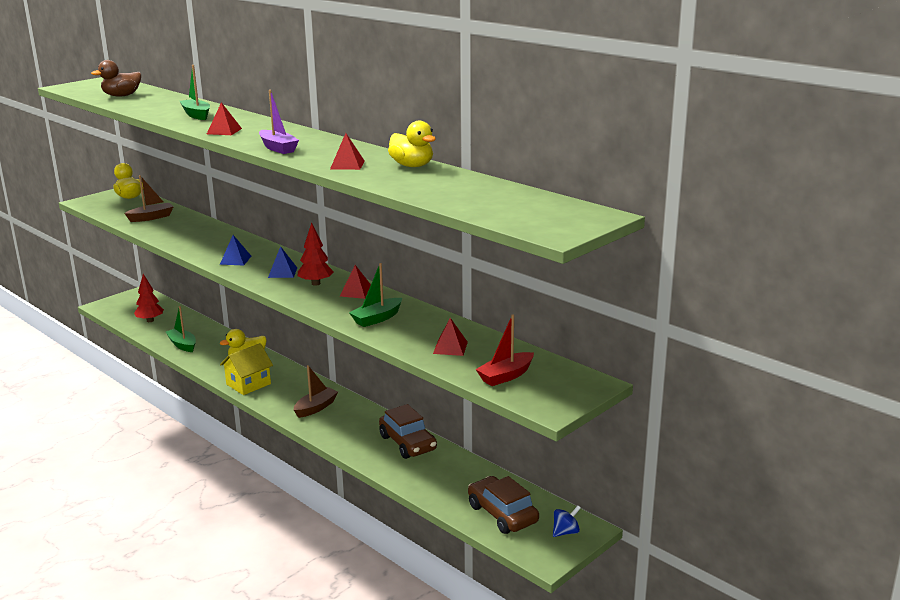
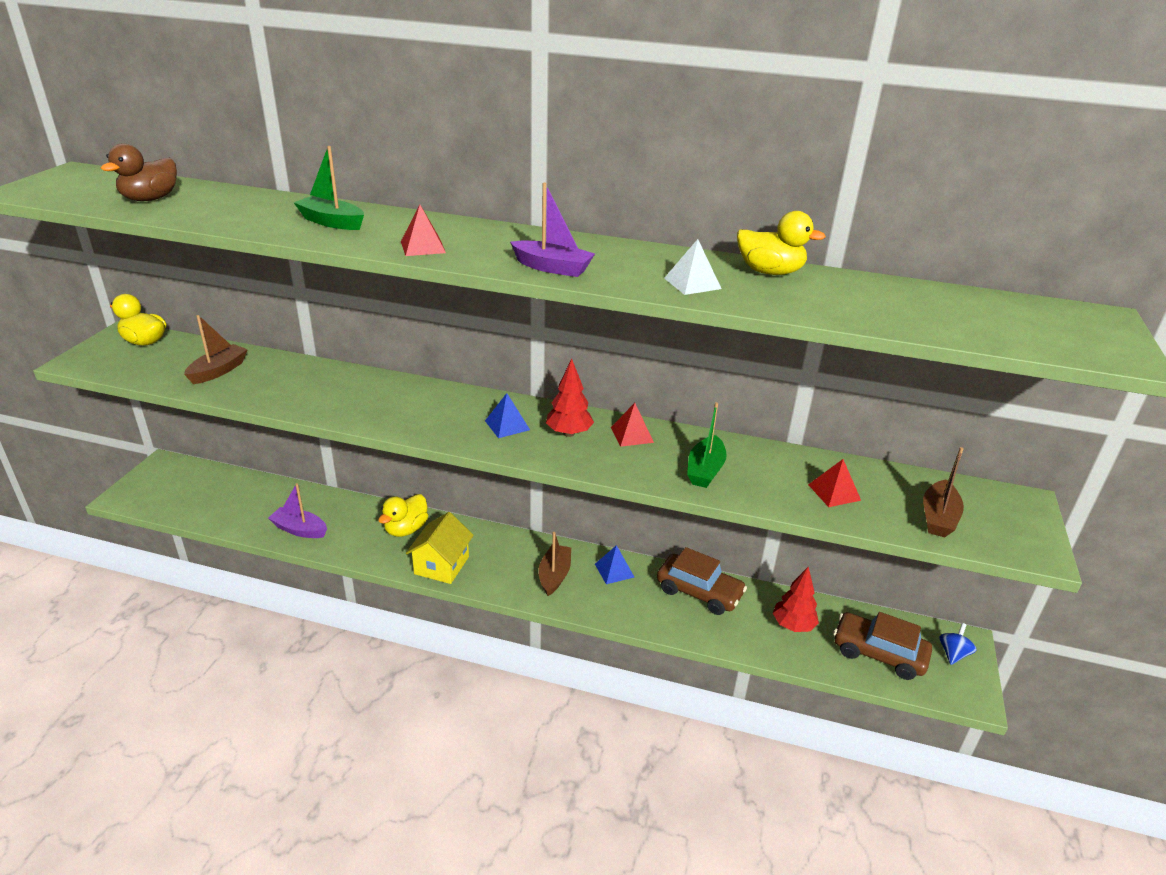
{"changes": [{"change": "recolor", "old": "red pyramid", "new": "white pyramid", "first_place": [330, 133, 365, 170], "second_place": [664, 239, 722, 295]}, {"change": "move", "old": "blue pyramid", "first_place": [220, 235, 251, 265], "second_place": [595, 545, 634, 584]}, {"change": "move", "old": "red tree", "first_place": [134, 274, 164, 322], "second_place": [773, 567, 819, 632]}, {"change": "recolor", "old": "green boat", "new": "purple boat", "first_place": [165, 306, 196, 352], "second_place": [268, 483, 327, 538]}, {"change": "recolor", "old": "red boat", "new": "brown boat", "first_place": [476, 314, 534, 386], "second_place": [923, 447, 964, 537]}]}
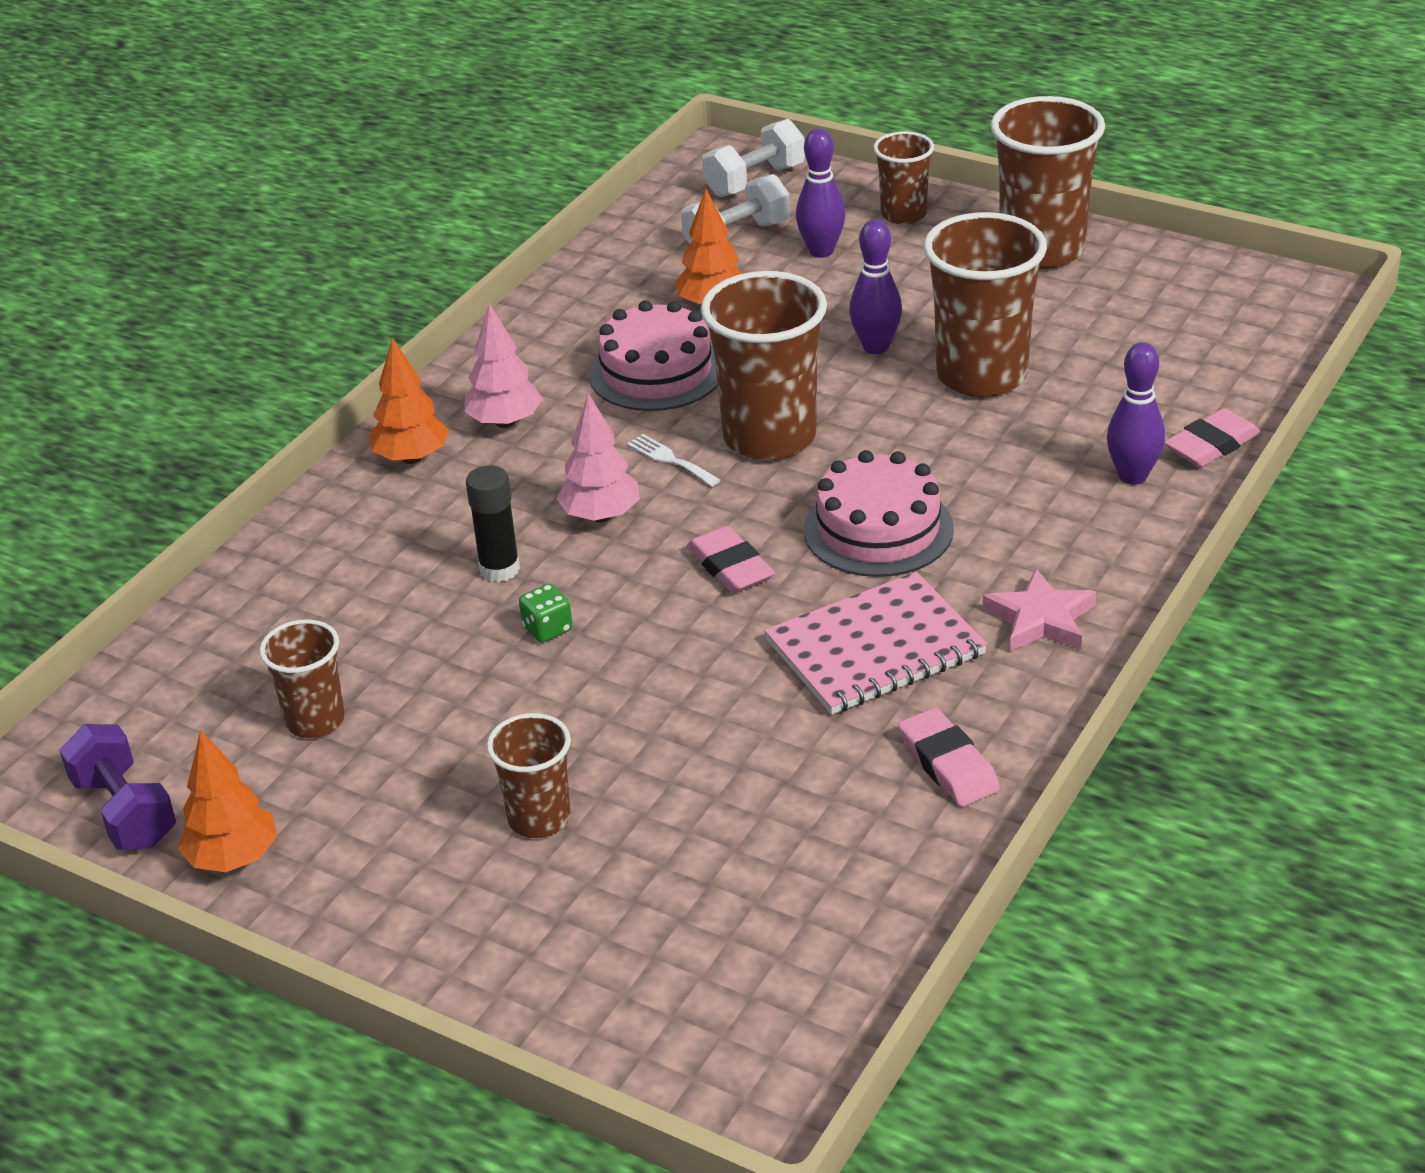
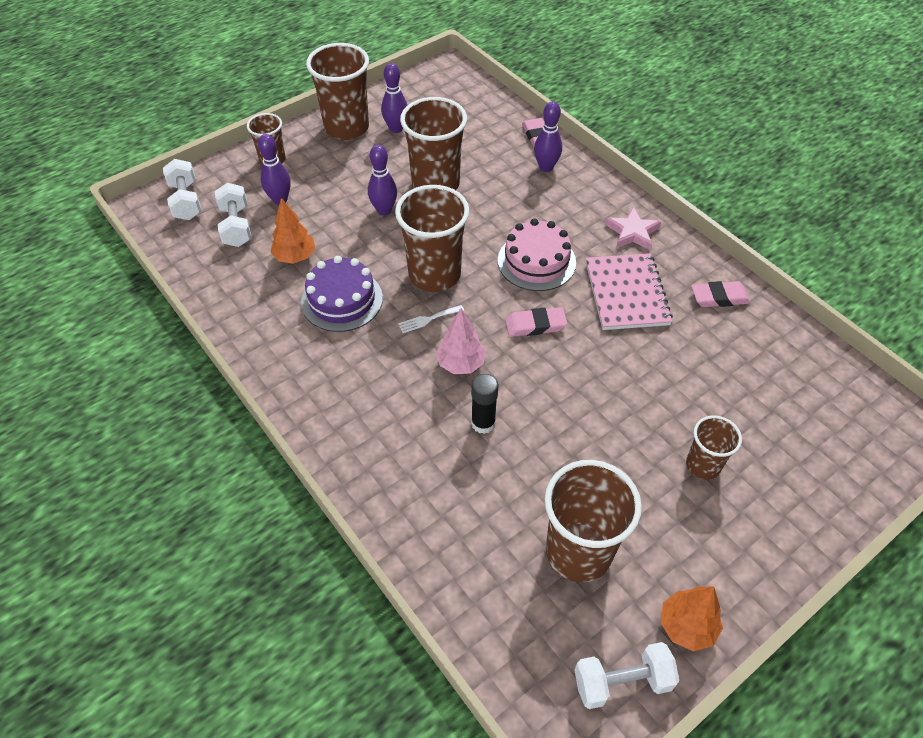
{"changes": [{"change": "recolor", "old": "pink cake", "new": "purple cake", "first_place": [589, 300, 718, 411], "second_place": [301, 256, 383, 332]}, {"change": "delete", "old": "pink tree", "first_place": [464, 303, 543, 428]}, {"change": "delete", "old": "orange tree", "first_place": [369, 338, 449, 464]}, {"change": "delete", "old": "green dice", "first_place": [519, 584, 572, 643]}, {"change": "resize", "old": "brown cup", "first_place": [259, 620, 345, 738], "second_place": [545, 460, 642, 582], "factor": 1.79}, {"change": "recolor", "old": "purple dumbbell", "new": "white dumbbell", "first_place": [59, 724, 176, 849], "second_place": [574, 642, 679, 709]}, {"change": "insert", "new": "purple bowling pin", "second_place": [381, 63, 407, 133]}]}
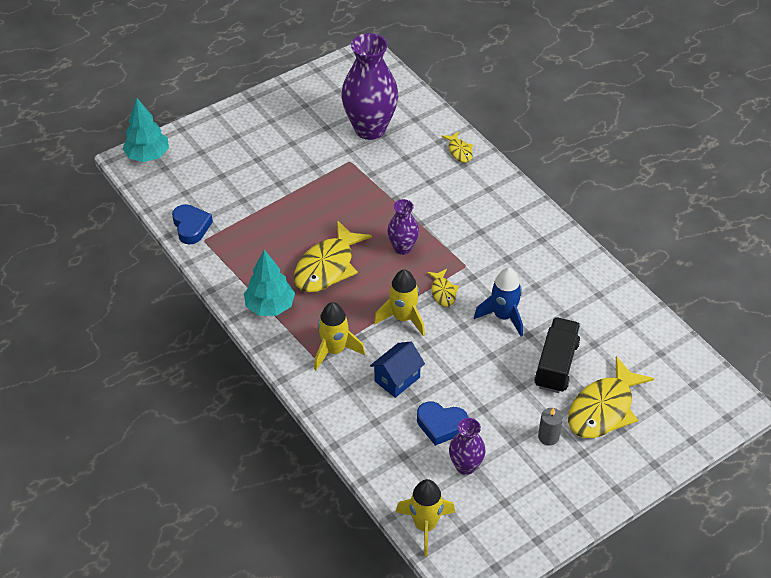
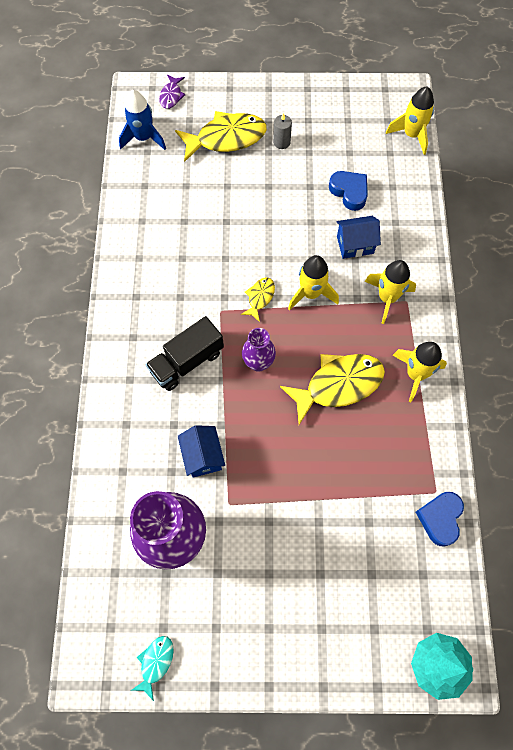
{"changes": [{"change": "delete", "old": "yellow fish", "first_place": [441, 131, 473, 163]}, {"change": "replace", "old": "turquoise tree", "new": "yellow rocket", "first_place": [244, 250, 295, 316], "second_place": [392, 342, 447, 402]}, {"change": "move", "old": "blue rocket", "first_place": [474, 268, 523, 336], "second_place": [119, 90, 166, 150]}, {"change": "move", "old": "black truck", "first_place": [534, 317, 580, 393], "second_place": [146, 316, 224, 391]}, {"change": "delete", "old": "purple vase", "first_place": [449, 418, 485, 475]}, {"change": "insert", "new": "purple fish", "second_place": [159, 75, 186, 109]}, {"change": "insert", "new": "blue house", "second_place": [178, 425, 225, 478]}, {"change": "insert", "new": "turquoise fish", "second_place": [132, 636, 174, 701]}]}
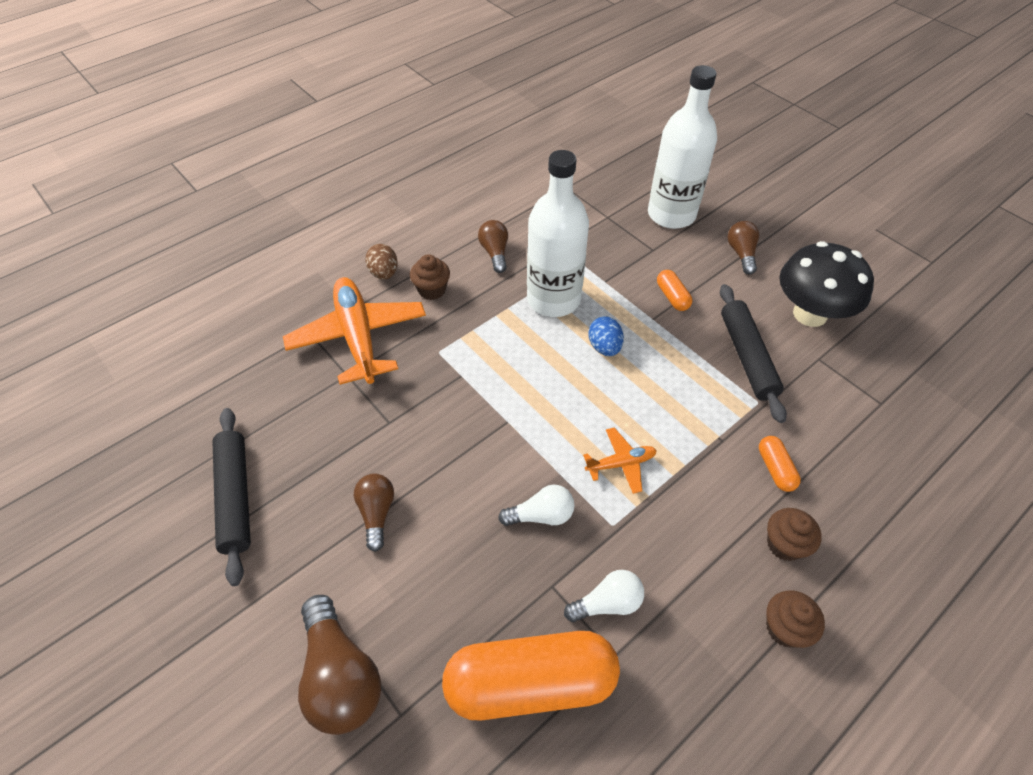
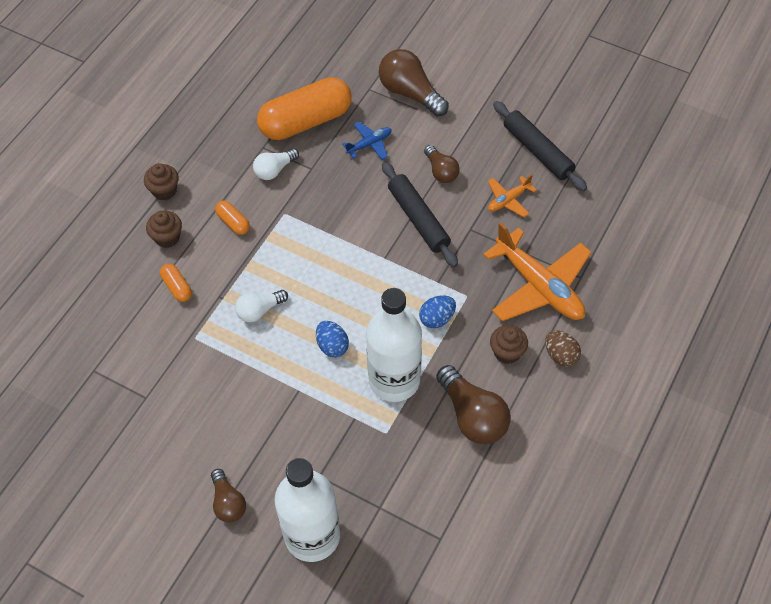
{"changes": [{"change": "resize", "old": "brown light bulb", "first_place": [478, 220, 508, 273], "second_place": [436, 365, 511, 444], "factor": 1.67}, {"change": "delete", "old": "black mushroom", "first_place": [779, 241, 874, 327]}, {"change": "move", "old": "orange capsule", "first_place": [657, 270, 692, 311], "second_place": [215, 200, 250, 235]}, {"change": "move", "old": "black rolling pin", "first_place": [720, 284, 787, 423], "second_place": [382, 162, 458, 267]}, {"change": "move", "old": "orange plane", "first_place": [583, 427, 657, 494], "second_place": [488, 174, 536, 217]}, {"change": "move", "old": "white light bulb", "first_place": [498, 485, 575, 526], "second_place": [235, 290, 288, 322]}, {"change": "insert", "new": "blue plane", "second_place": [342, 122, 392, 160]}, {"change": "insert", "new": "blue egg", "second_place": [419, 295, 456, 328]}]}
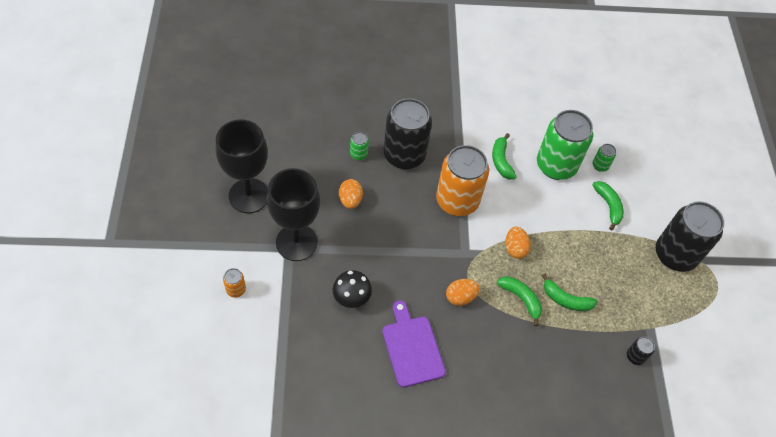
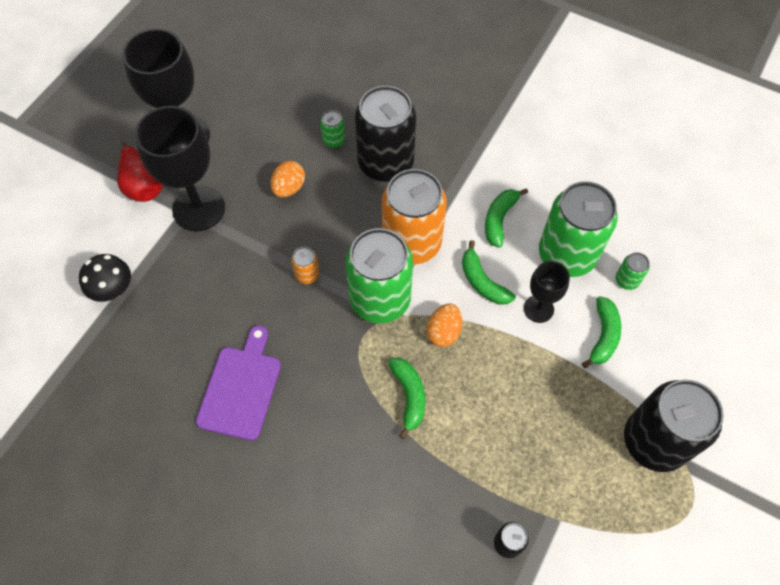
{"changes": [{"change": "move", "old": "orange can", "first_place": [223, 268, 246, 297], "second_place": [291, 247, 320, 284]}, {"change": "move", "old": "black mushroom", "first_place": [333, 270, 372, 308], "second_place": [79, 254, 131, 302]}, {"change": "move", "old": "green banana", "first_place": [542, 274, 598, 311], "second_place": [462, 240, 515, 305]}, {"change": "delete", "old": "orange egg", "first_place": [446, 279, 480, 306]}, {"change": "insert", "new": "red pear", "second_place": [117, 142, 163, 202]}, {"change": "insert", "new": "green can", "second_place": [345, 228, 413, 324]}, {"change": "insert", "new": "black goblet", "second_place": [524, 261, 570, 323]}]}
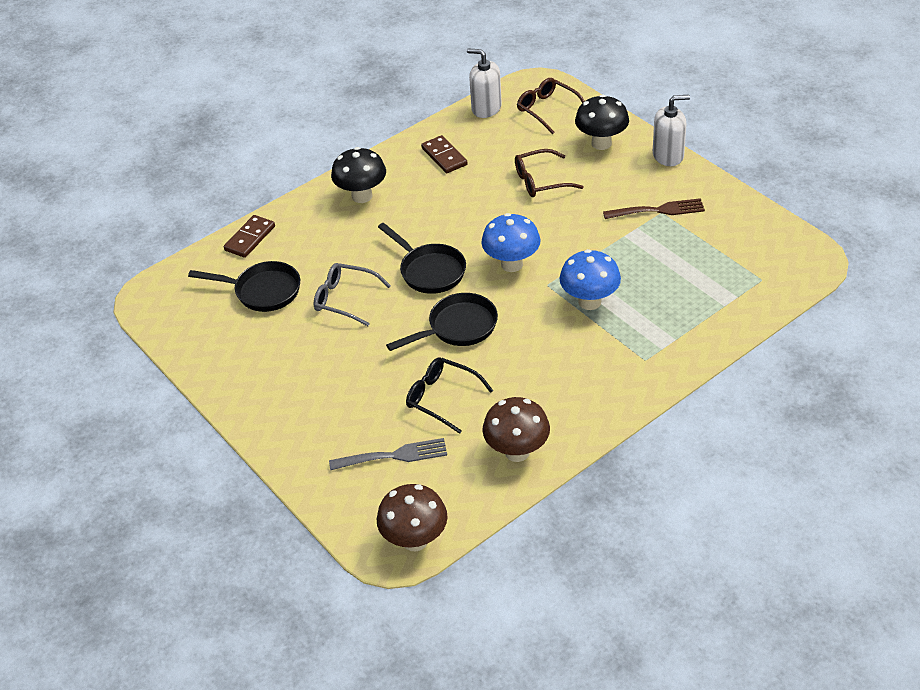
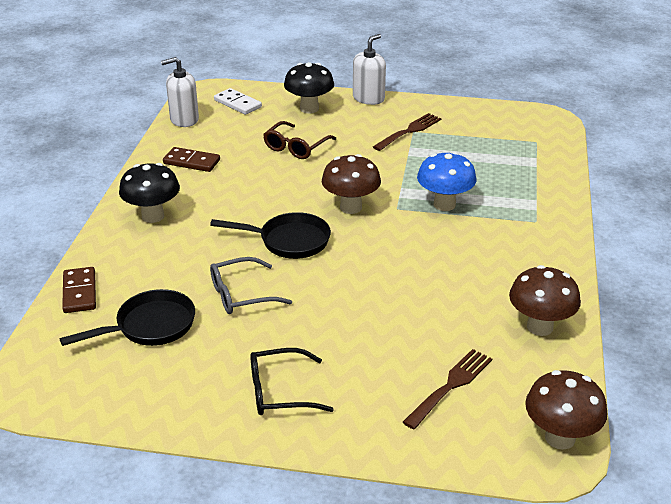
{"changes": [{"change": "replace", "old": "brown glasses", "new": "white domino", "first_place": [517, 78, 585, 134], "second_place": [214, 88, 262, 115]}, {"change": "recolor", "old": "blue mushroom", "new": "brown mushroom", "first_place": [481, 213, 541, 272], "second_place": [322, 154, 381, 214]}, {"change": "delete", "old": "black pan", "first_place": [386, 293, 498, 351]}, {"change": "move", "old": "black glasses", "first_place": [406, 357, 493, 434], "second_place": [250, 348, 334, 415]}, {"change": "recolor", "old": "grey fork", "new": "brown fork", "first_place": [329, 438, 447, 470], "second_place": [403, 349, 492, 430]}]}
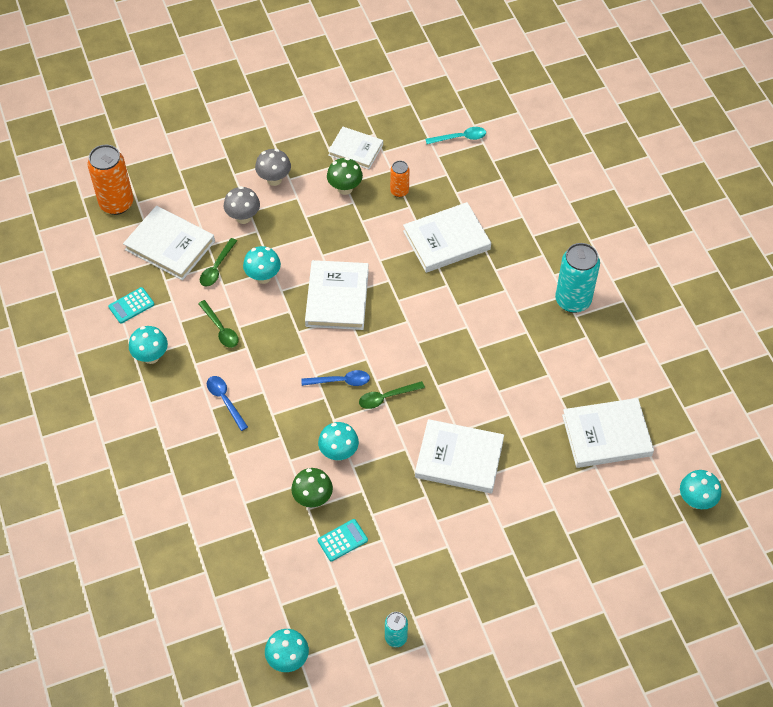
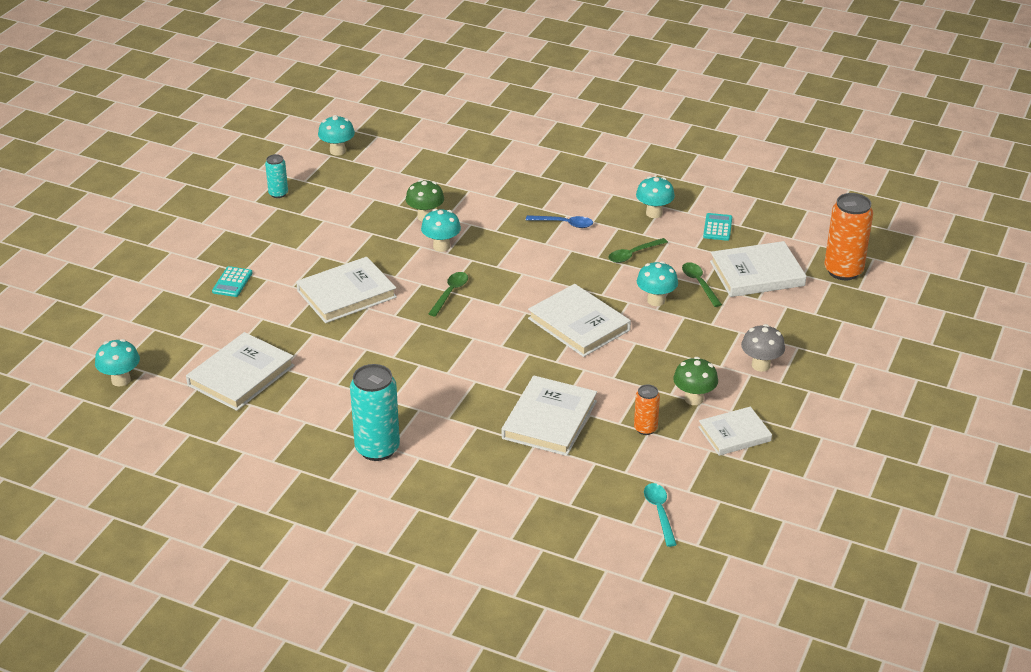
{"changes": [{"change": "rotate", "old": "turquoise spoon", "first_place": [426, 127, 486, 144], "second_place": [644, 483, 677, 547], "degrees": 135}, {"change": "delete", "old": "grey mushroom", "first_place": [224, 186, 260, 224]}, {"change": "rotate", "old": "green spoon", "first_place": [198, 300, 239, 348], "second_place": [609, 238, 668, 263], "degrees": -45}, {"change": "delete", "old": "blue spoon", "first_place": [301, 370, 370, 386]}, {"change": "move", "old": "turquoise calculator", "first_place": [317, 519, 368, 561], "second_place": [212, 266, 253, 297]}]}
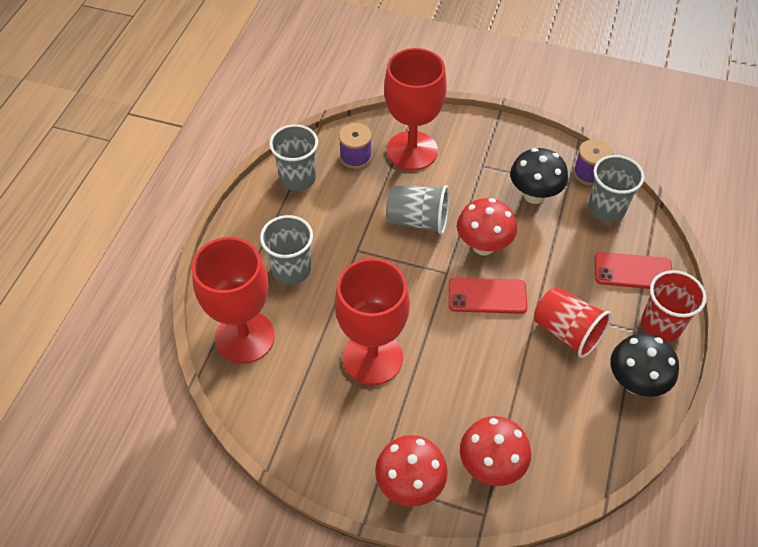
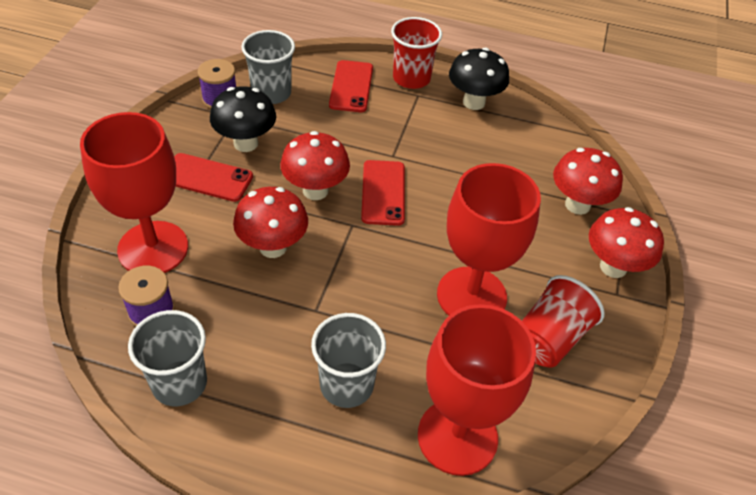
{"changes": [{"change": "replace", "old": "grey cup", "new": "red mushroom", "first_place": [386, 185, 449, 234], "second_place": [233, 187, 308, 258]}, {"change": "move", "old": "red cup", "first_place": [534, 287, 611, 358], "second_place": [522, 275, 605, 368]}, {"change": "insert", "new": "red phone", "second_place": [174, 153, 253, 202]}]}
